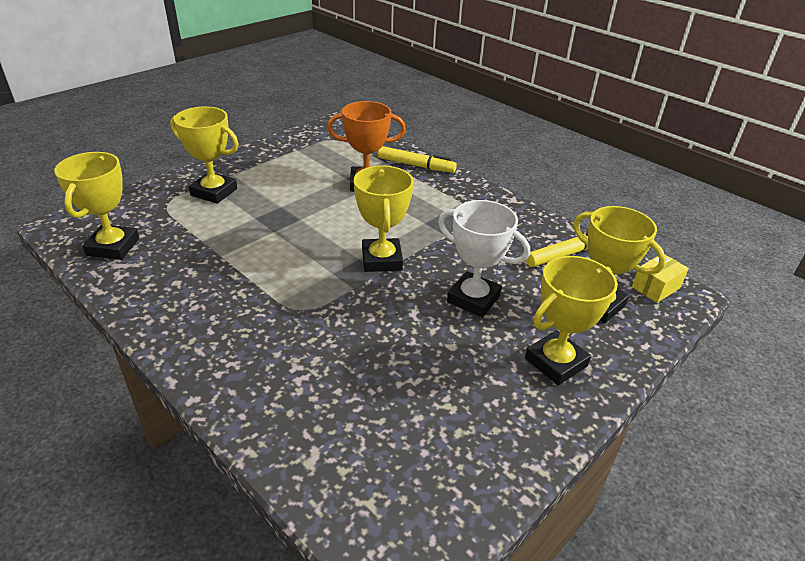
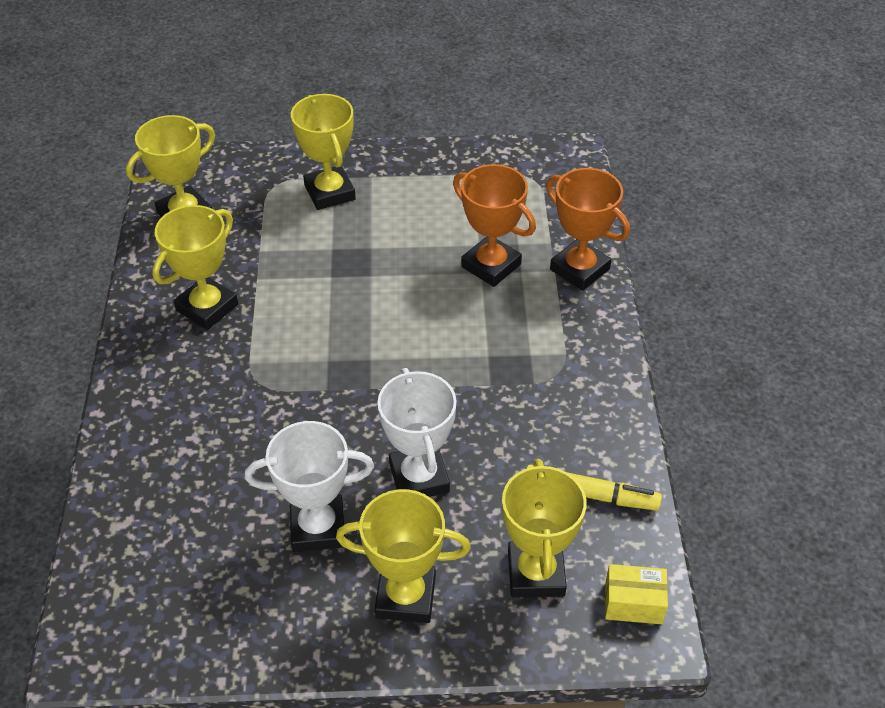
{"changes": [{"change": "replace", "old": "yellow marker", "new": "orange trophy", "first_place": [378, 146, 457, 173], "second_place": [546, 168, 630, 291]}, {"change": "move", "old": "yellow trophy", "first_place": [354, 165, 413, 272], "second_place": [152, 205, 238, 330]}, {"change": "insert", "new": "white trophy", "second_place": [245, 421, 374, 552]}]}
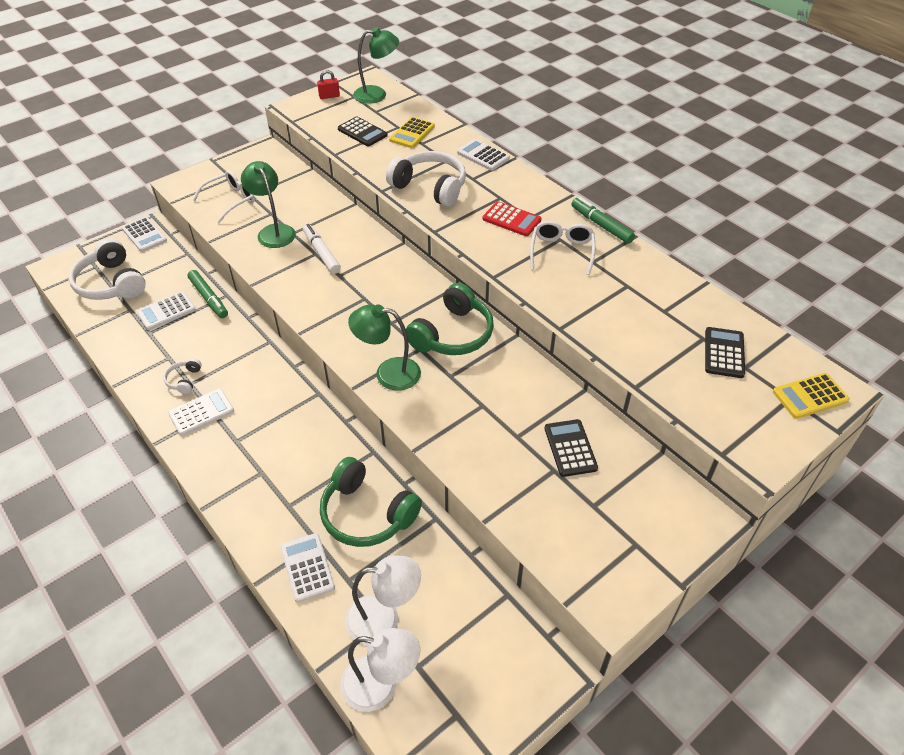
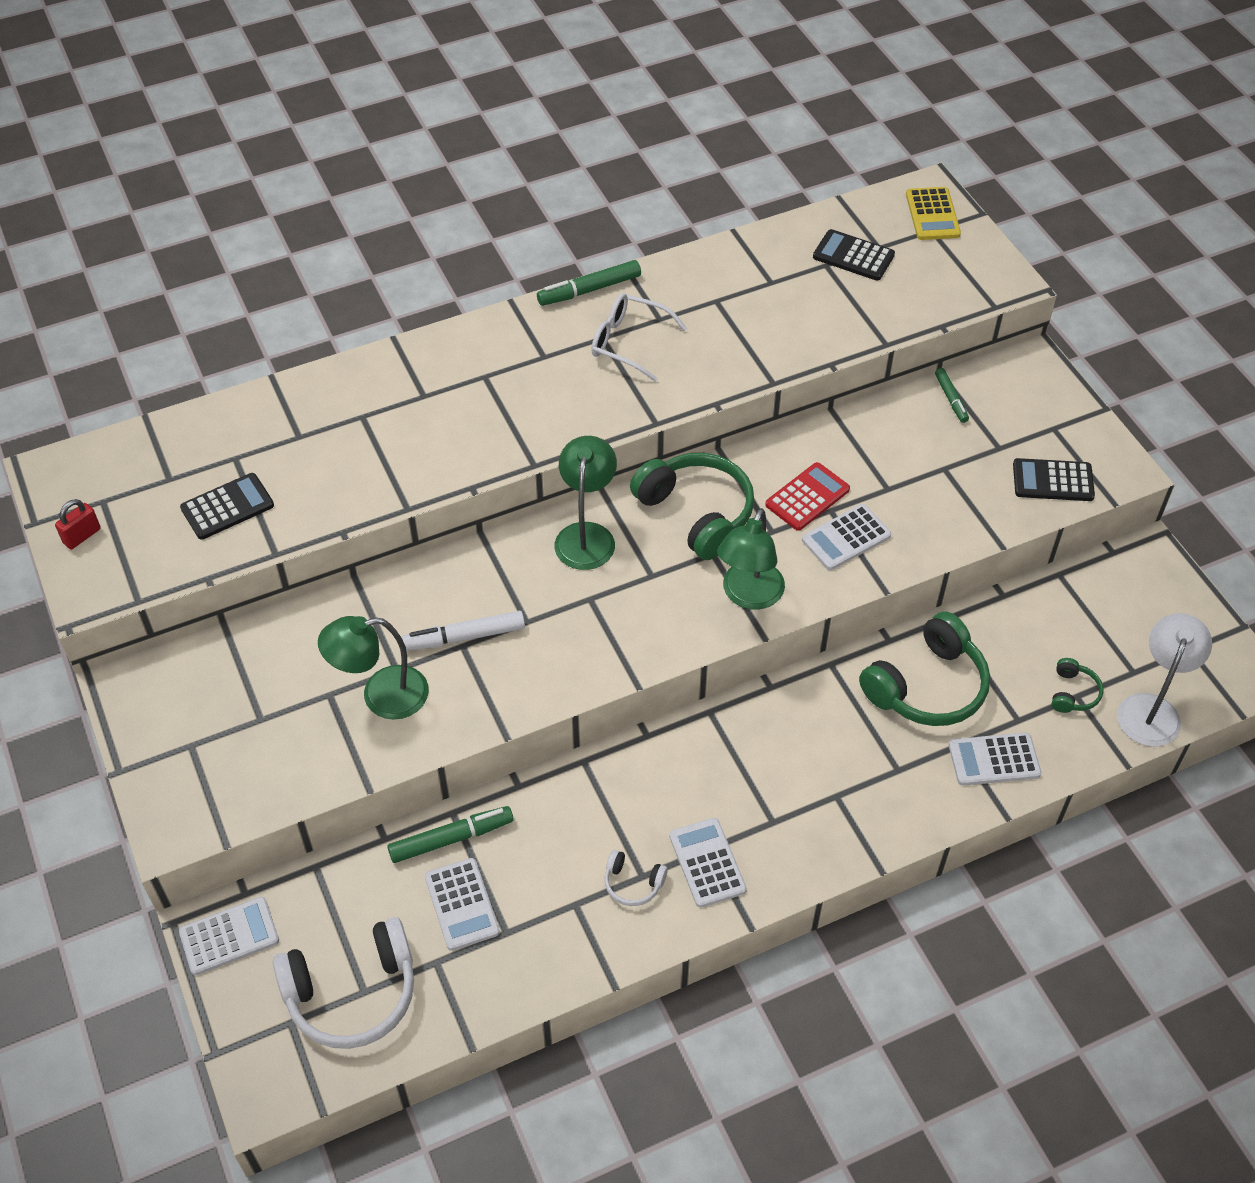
{"changes": [{"change": "move", "old": "green lamp", "first_place": [353, 27, 399, 104], "second_place": [554, 436, 617, 570]}, {"change": "rotate", "old": "red padlock", "first_place": [317, 70, 340, 99], "second_place": [55, 499, 101, 549], "degrees": 45}, {"change": "delete", "old": "yellow calculator", "first_place": [389, 117, 435, 148]}, {"change": "move", "old": "white calculator", "first_place": [457, 139, 510, 171], "second_place": [802, 504, 891, 570]}, {"change": "delete", "old": "white headphones", "first_place": [386, 151, 466, 207]}, {"change": "delete", "old": "white glasses", "first_place": [192, 170, 255, 223]}, {"change": "move", "old": "red calculator", "first_place": [483, 201, 542, 236], "second_place": [765, 462, 850, 531]}, {"change": "move", "old": "black calculator", "first_place": [544, 419, 598, 477], "second_place": [1013, 458, 1095, 501]}, {"change": "replace", "old": "white lamp", "new": "green headphones", "first_place": [345, 555, 421, 645], "second_place": [1052, 658, 1104, 713]}, {"change": "insert", "new": "green marker", "second_place": [935, 368, 969, 423]}]}
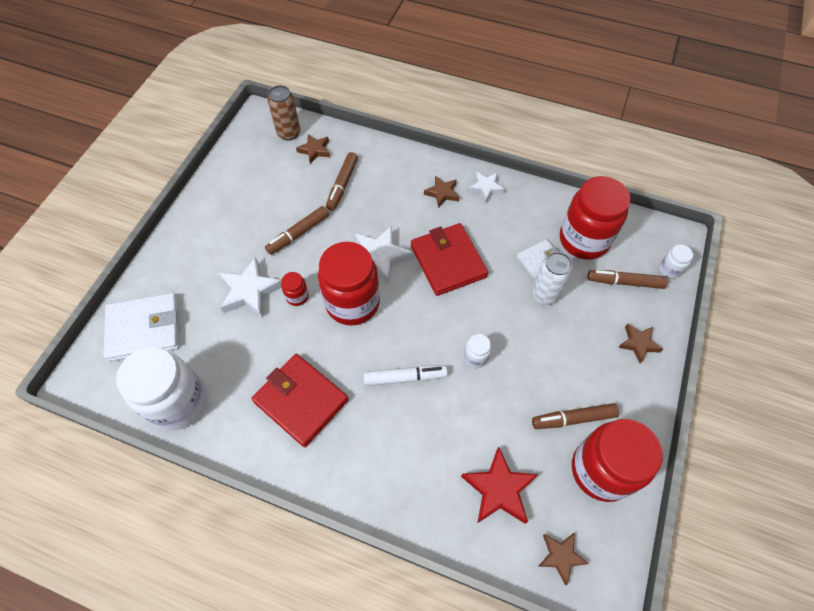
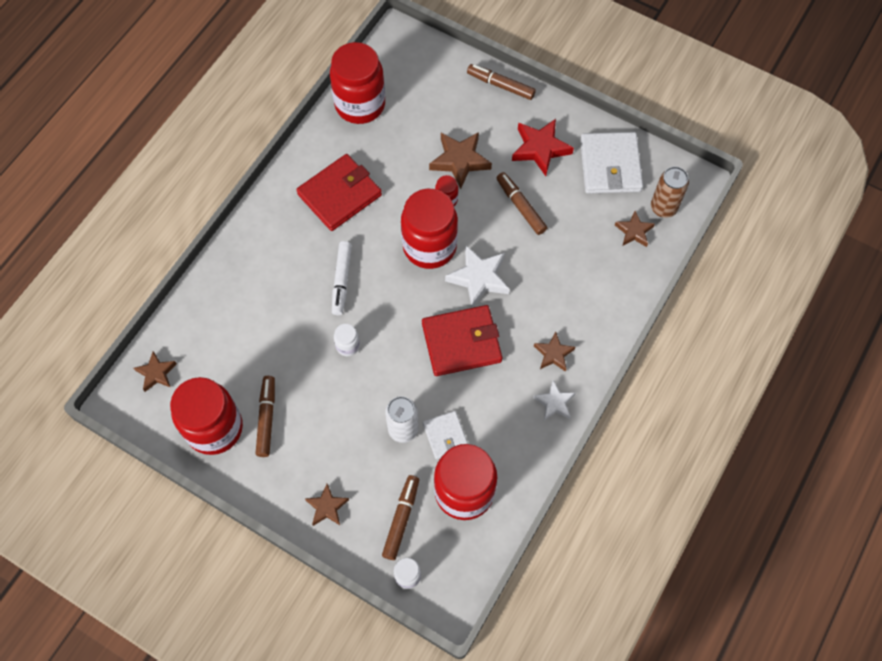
{"changes": [{"change": "move", "old": "brown marker", "first_place": [326, 152, 358, 211], "second_place": [467, 64, 536, 100]}, {"change": "recolor", "old": "white star", "new": "brown star", "first_place": [219, 257, 281, 318], "second_place": [429, 132, 492, 189]}, {"change": "move", "old": "white wallet", "first_place": [104, 293, 179, 362], "second_place": [580, 132, 643, 194]}, {"change": "recolor", "old": "white jar", "new": "red jar", "first_place": [116, 347, 207, 430], "second_place": [330, 42, 385, 124]}, {"change": "move", "old": "red star", "first_place": [461, 447, 539, 524], "second_place": [512, 119, 574, 176]}]}
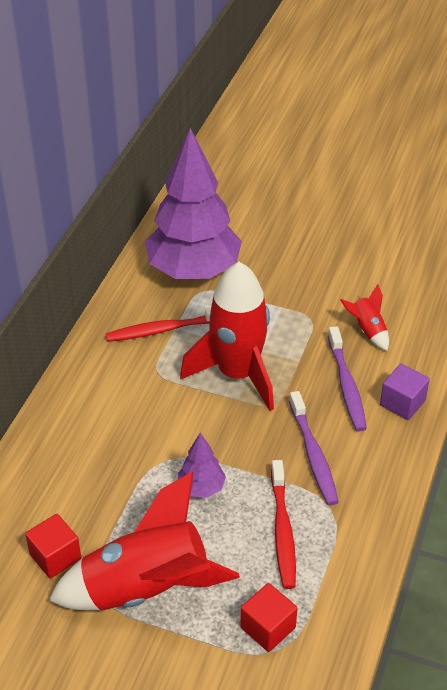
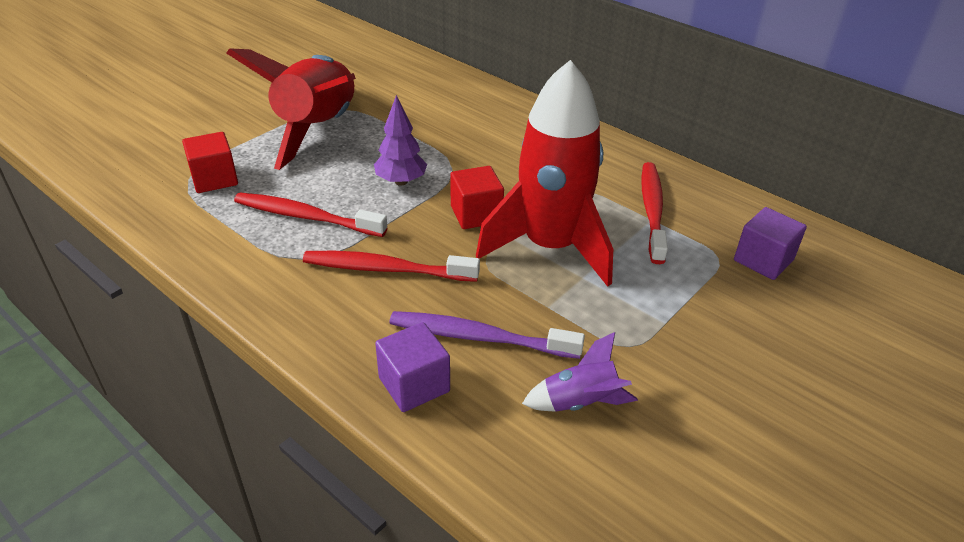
{"changes": [{"change": "replace", "old": "purple tree", "new": "purple cube", "first_place": [145, 128, 242, 279], "second_place": [734, 207, 807, 280]}, {"change": "recolor", "old": "red rocket", "new": "purple rocket", "first_place": [340, 284, 389, 351], "second_place": [522, 332, 638, 412]}, {"change": "recolor", "old": "purple toothbrush", "new": "red toothbrush", "first_place": [289, 391, 339, 505], "second_place": [303, 251, 480, 282]}, {"change": "move", "old": "red cube", "first_place": [25, 514, 81, 579], "second_place": [451, 166, 504, 229]}]}
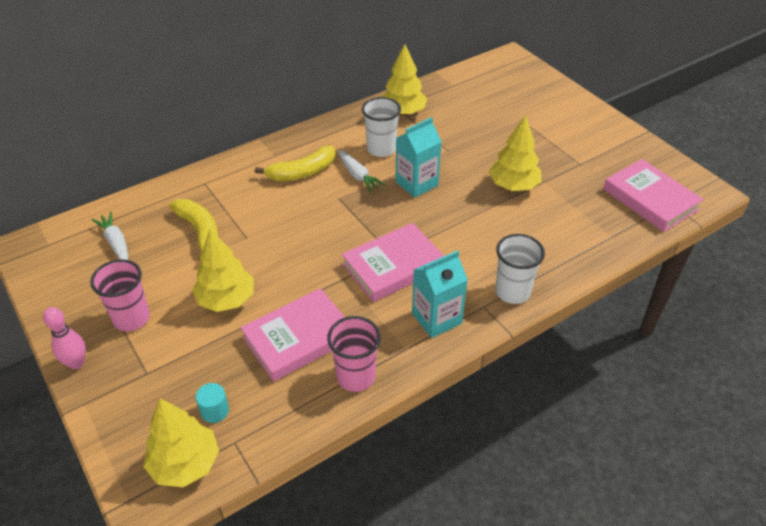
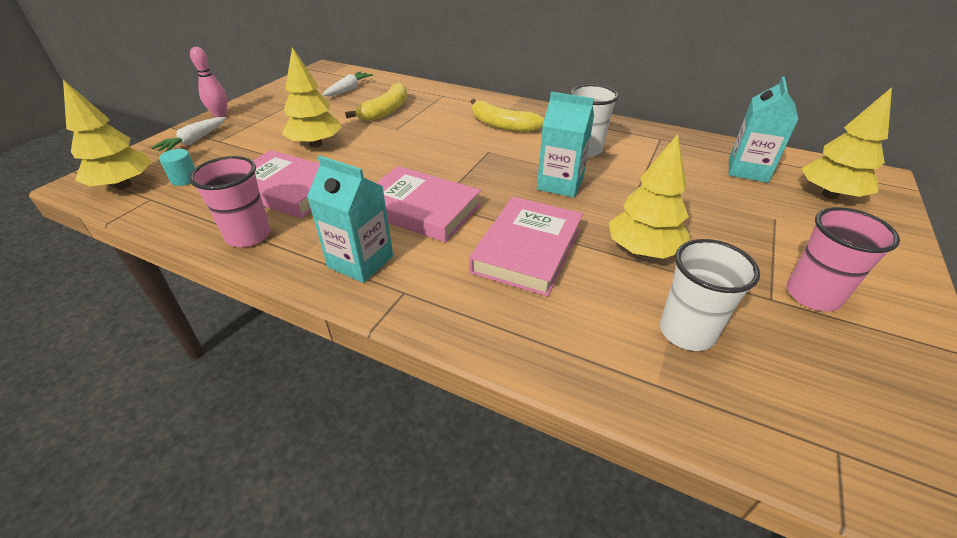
{"changes": [{"change": "move", "old": "yellow tree", "first_place": [381, 44, 427, 115], "second_place": [801, 87, 892, 199]}, {"change": "move", "old": "white carrot", "first_place": [338, 150, 386, 193], "second_place": [151, 117, 226, 152]}, {"change": "move", "old": "pink book", "first_place": [603, 159, 704, 232], "second_place": [469, 197, 583, 296]}, {"change": "move", "old": "white cup", "first_place": [495, 234, 545, 304], "second_place": [660, 239, 760, 351]}, {"change": "move", "old": "pink cup", "first_place": [90, 259, 150, 331], "second_place": [786, 207, 900, 311]}, {"change": "insert", "new": "turquoise carton", "second_place": [729, 77, 799, 183]}]}
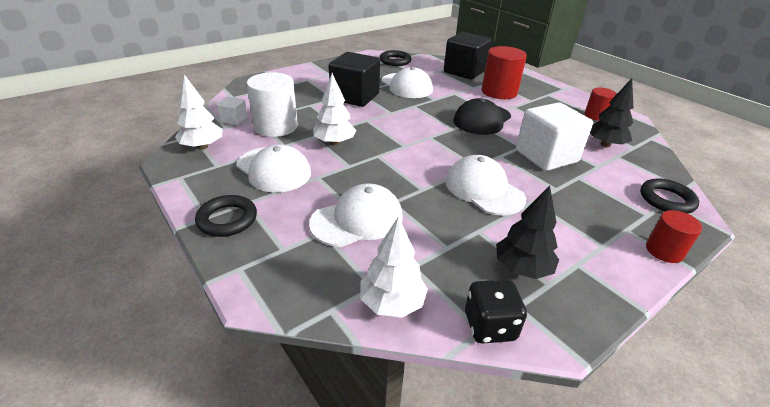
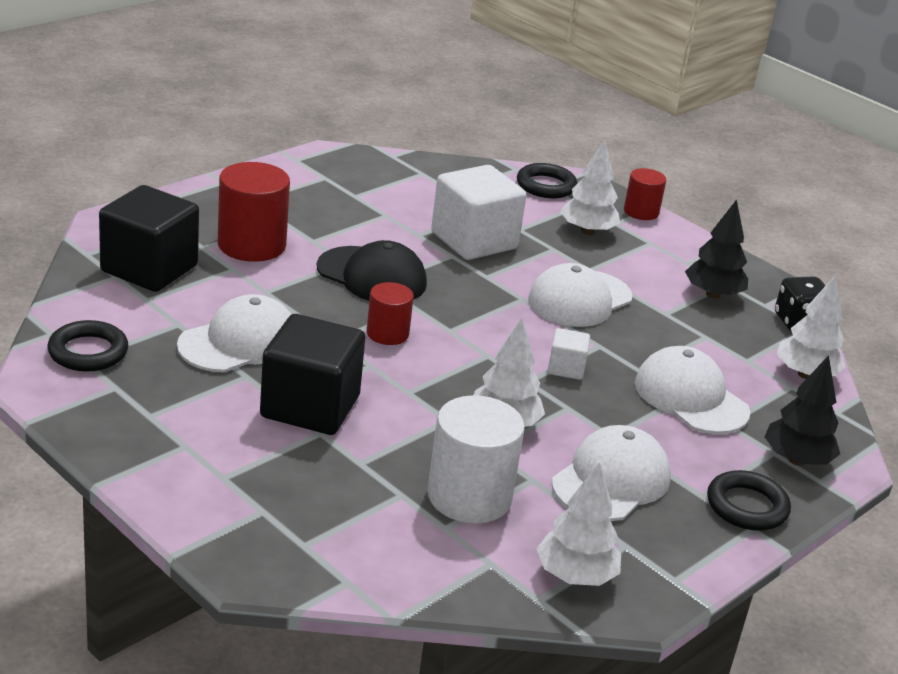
{"changes": [{"change": "move", "old": "black tree", "first_place": [590, 78, 633, 147], "second_place": [765, 355, 840, 466]}, {"change": "move", "old": "red cylinder", "first_place": [585, 88, 617, 121], "second_place": [367, 282, 414, 345]}, {"change": "move", "old": "white cube", "first_place": [217, 96, 248, 125], "second_place": [548, 328, 590, 380]}, {"change": "insert", "new": "white tree", "second_place": [560, 139, 620, 235]}]}
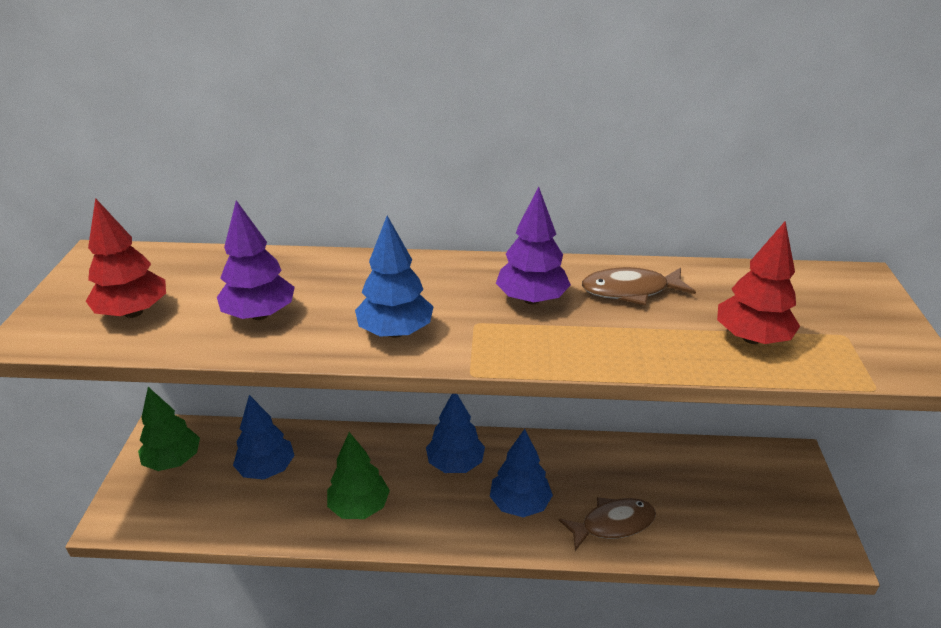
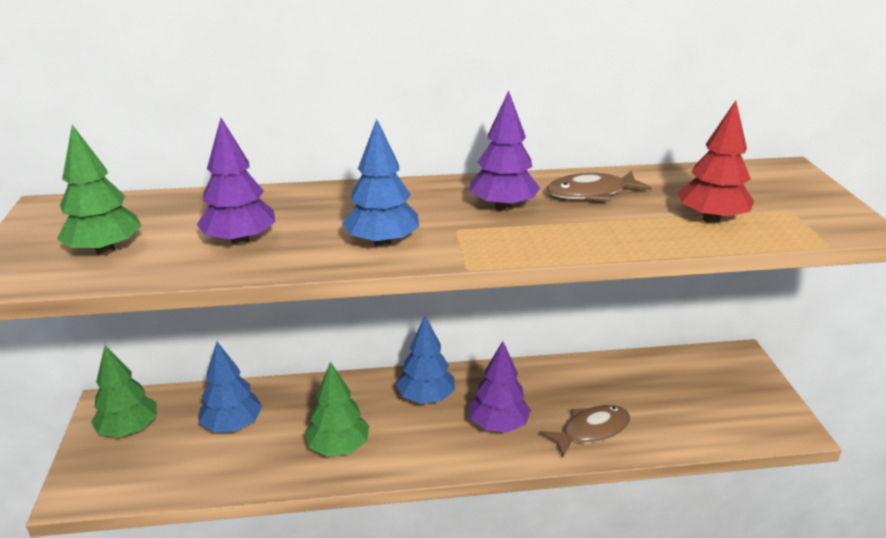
{"changes": [{"change": "recolor", "old": "red tree", "new": "green tree", "first_place": [86, 198, 166, 318], "second_place": [57, 125, 142, 255]}, {"change": "recolor", "old": "blue tree", "new": "purple tree", "first_place": [490, 429, 553, 517], "second_place": [469, 341, 531, 433]}]}
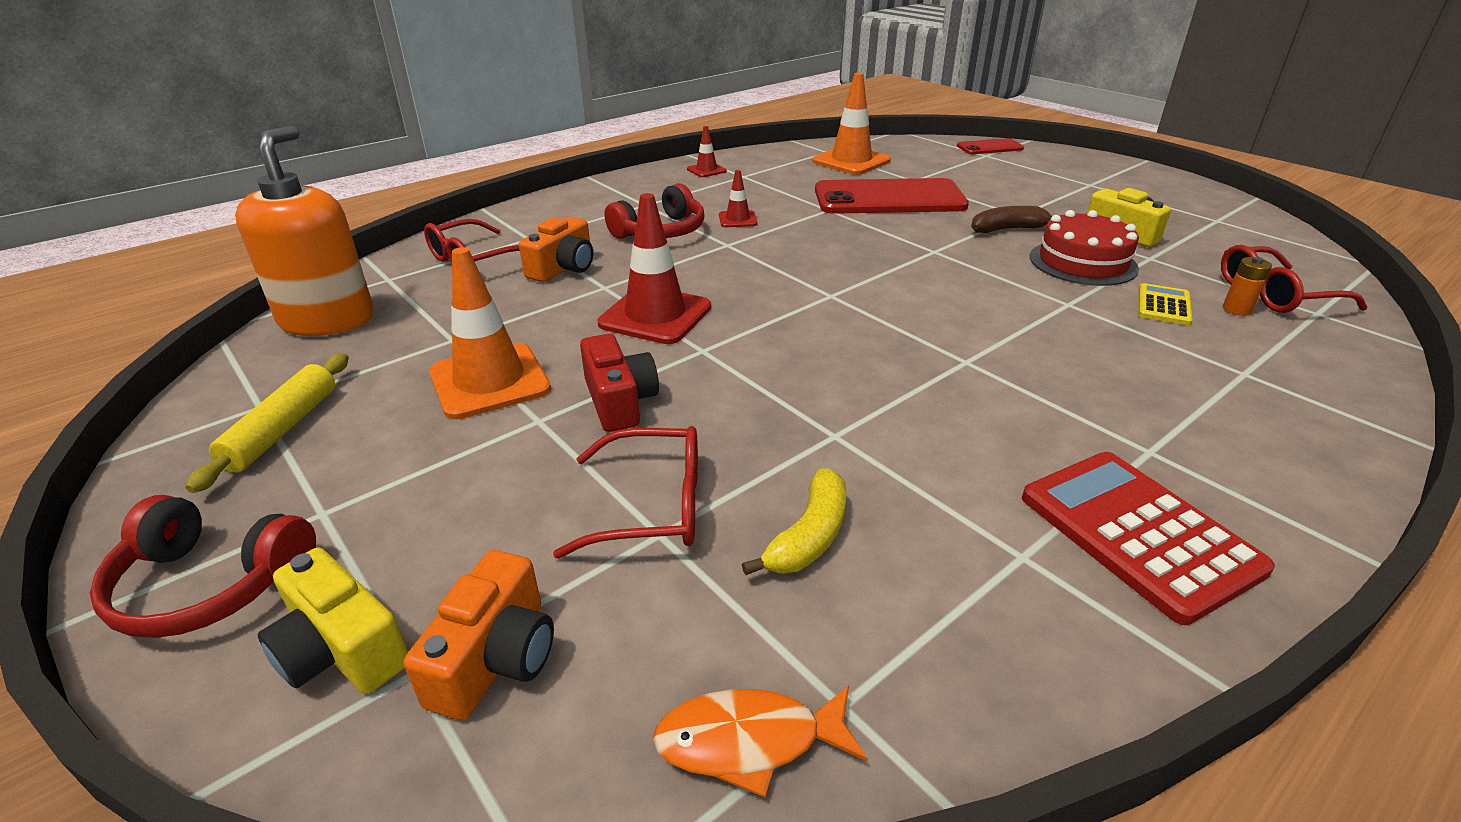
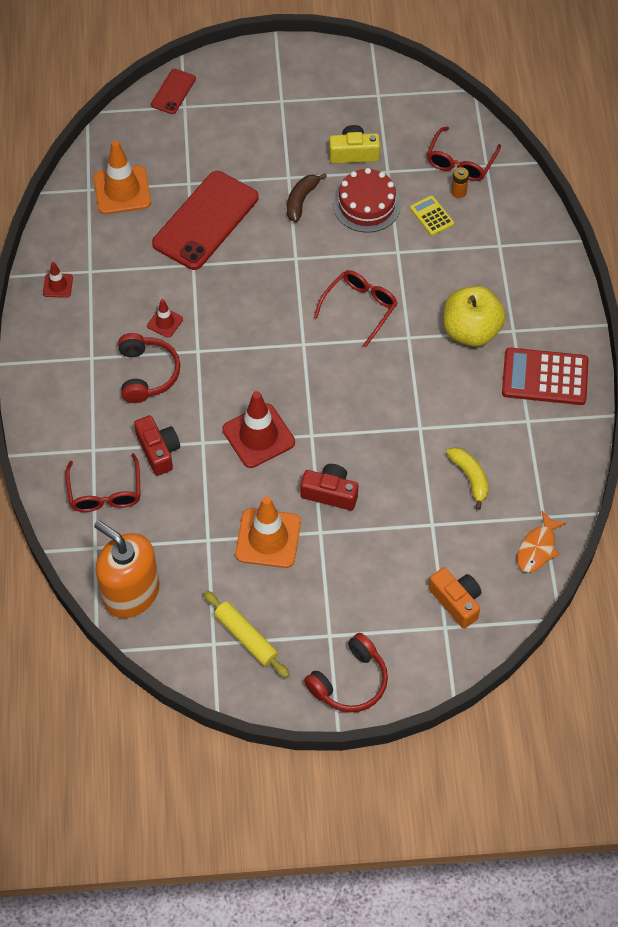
{"changes": [{"change": "recolor", "old": "orange camera", "new": "red camera", "first_place": [519, 216, 593, 282], "second_place": [134, 415, 180, 476]}, {"change": "move", "old": "red glasses", "first_place": [553, 426, 698, 559], "second_place": [314, 270, 398, 348]}, {"change": "delete", "old": "yellow camera", "first_place": [258, 547, 408, 694]}, {"change": "insert", "new": "yellow apple", "second_place": [443, 286, 506, 347]}]}
